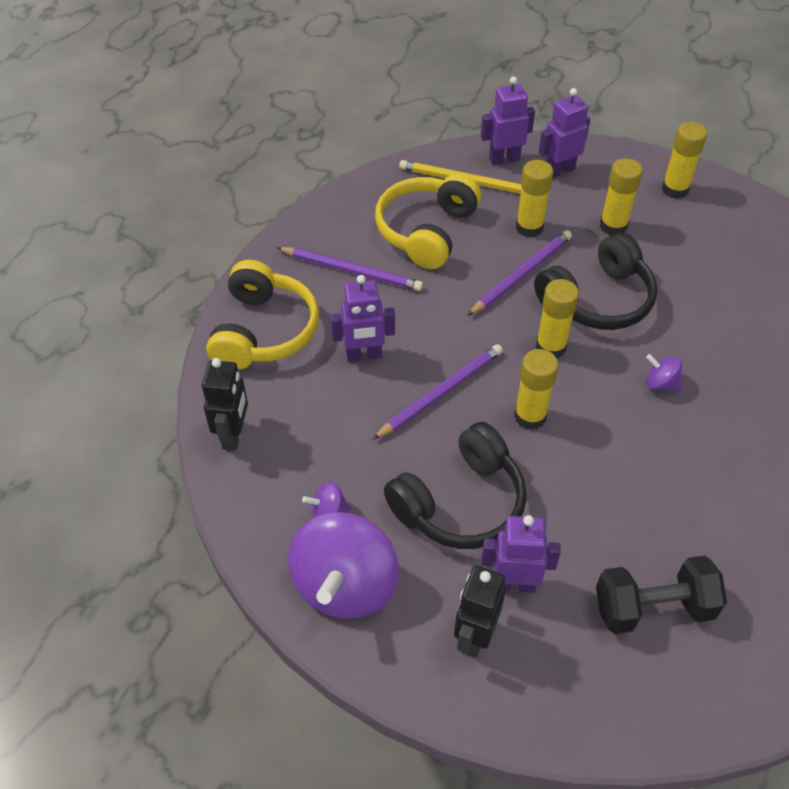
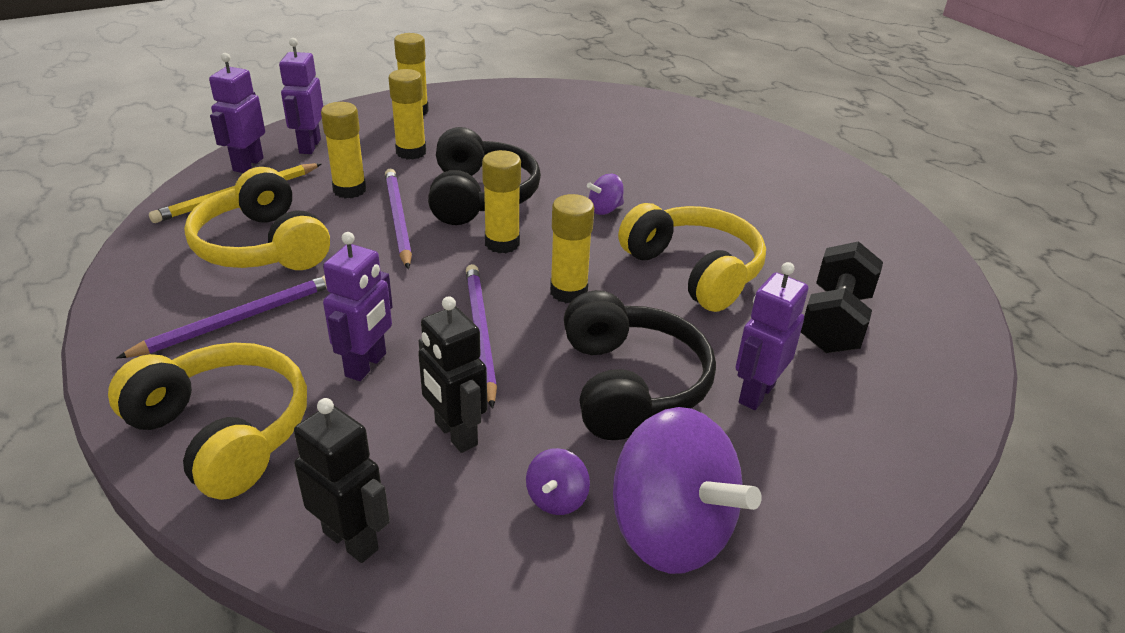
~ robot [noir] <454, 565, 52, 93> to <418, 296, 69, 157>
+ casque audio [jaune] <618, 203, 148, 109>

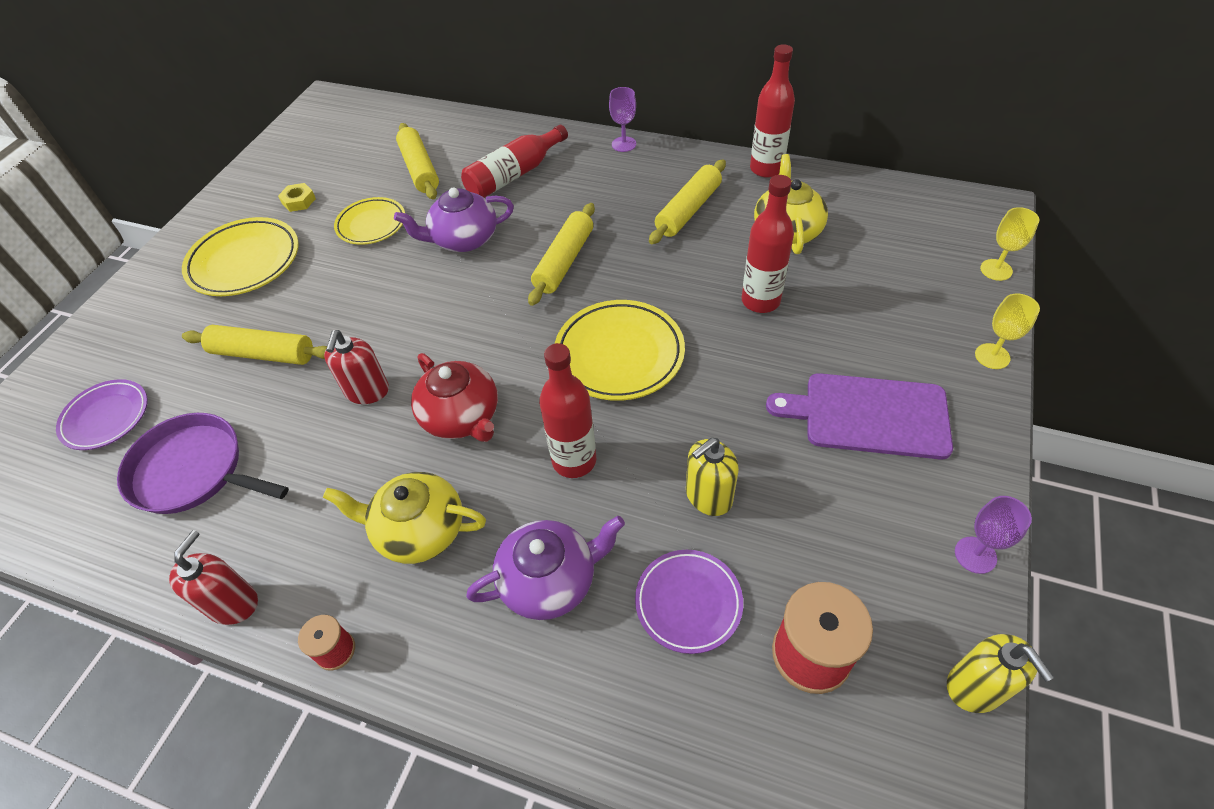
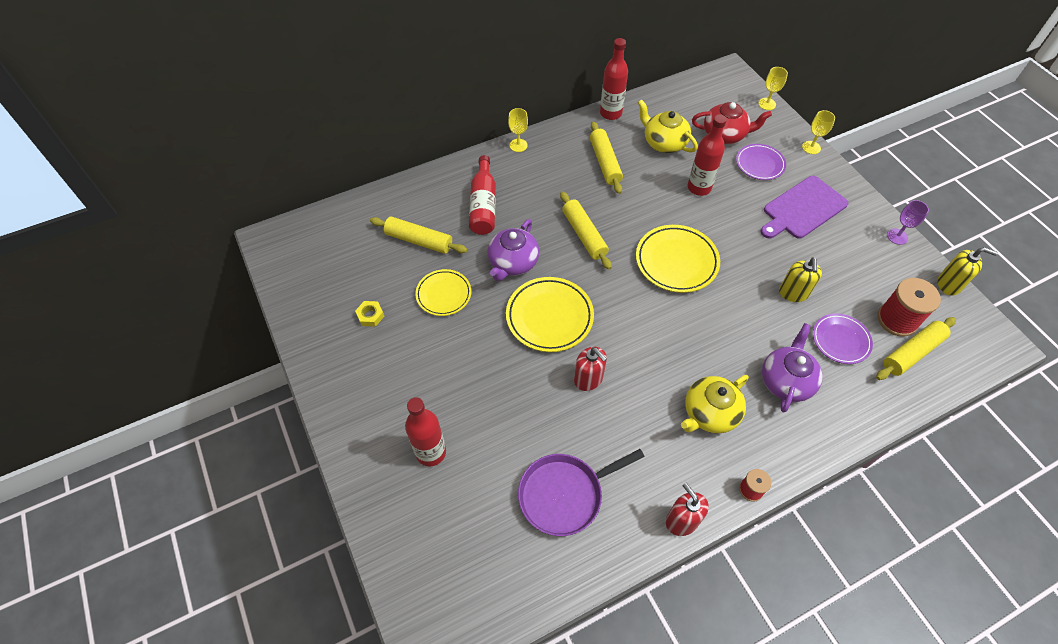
~ verre à pied [violet] <609, 87, 27, 65> to verre à pied [jaune] <508, 108, 20, 44>
~ assiette [jaune] <182, 217, 117, 79> to <506, 277, 88, 75>
~ rouleau à pâtisserie [jaune] <182, 325, 145, 40> to <876, 317, 80, 63>
~ bouteille [rouge] <539, 343, 57, 135> to <405, 397, 41, 69>
~ théière [rouge] <411, 353, 87, 89> to <692, 102, 80, 42>
~ assiette [violet] <56, 379, 92, 71> to <736, 144, 50, 36>

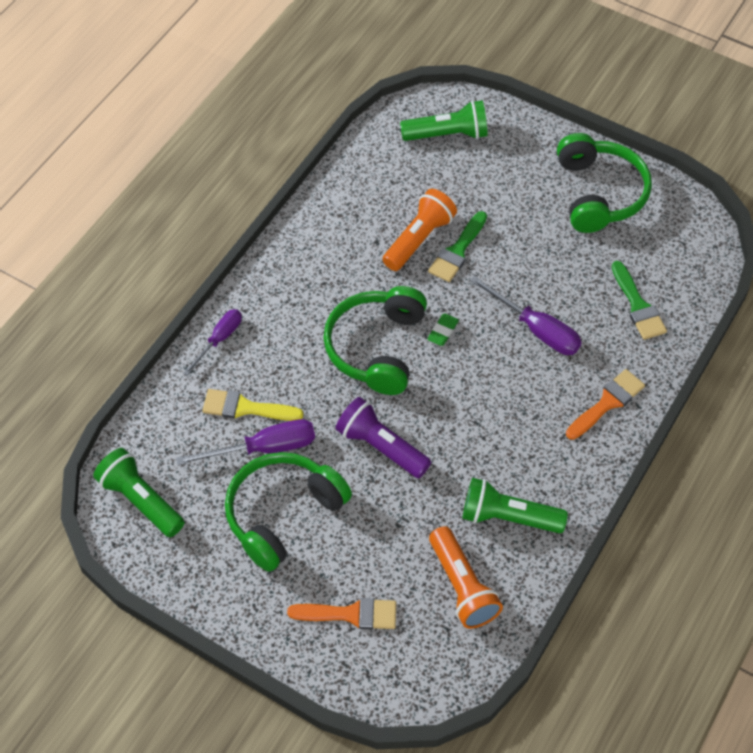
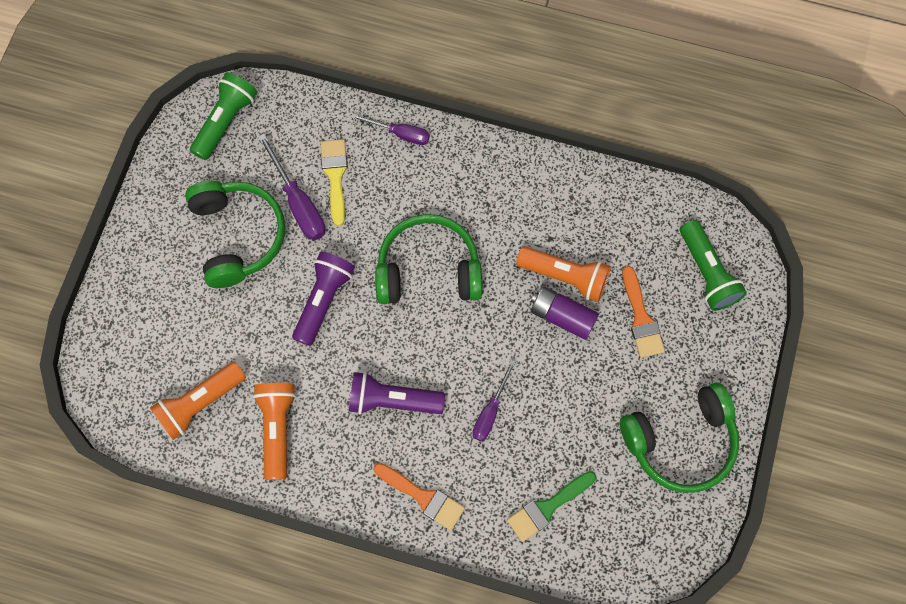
~ pinceau [vert] <428, 211, 59, 71> to pile [violet] <531, 286, 68, 54>
~ tournevis [violet] <469, 276, 113, 79> = <472, 360, 44, 81> x0.66
- gomme [vert] <427, 313, 32, 33>
~ casque audio [vert] <225, 452, 127, 120> = <185, 181, 100, 107> 45 degrees clockwise
~ lampe de poche [vert] <463, 478, 105, 55> to lampe de poche [orange] <253, 383, 43, 97>
~ pinceau [orange] <287, 598, 109, 31> to <622, 266, 43, 92>
+ lampe de poche [violet] <349, 372, 96, 43>

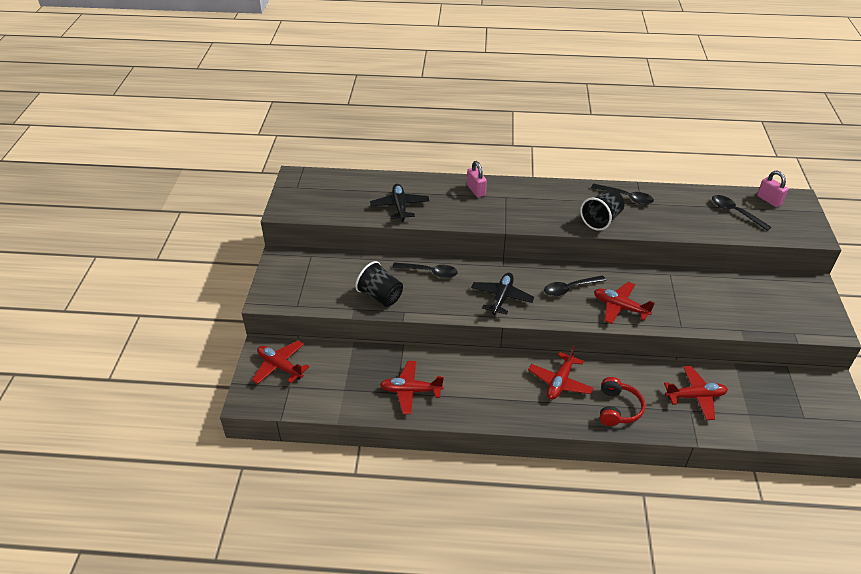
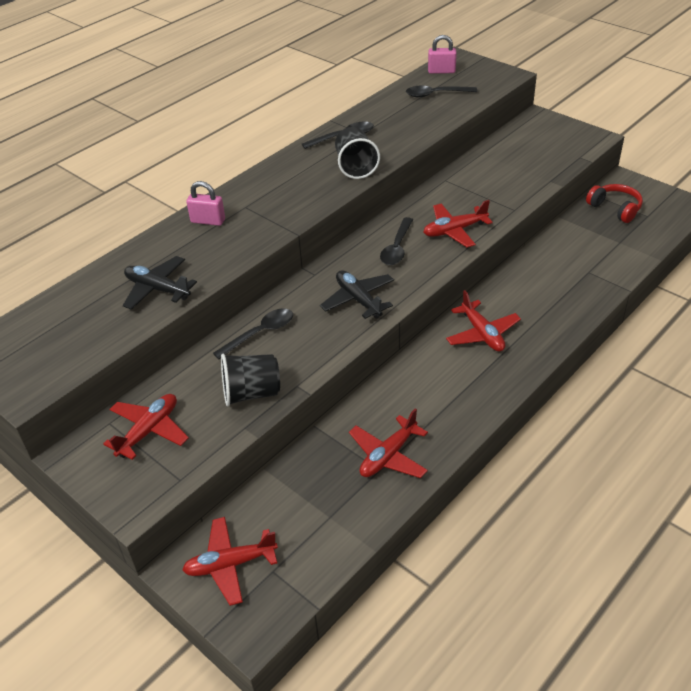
~ avion [rouge] <664, 366, 64, 54> to <103, 394, 86, 66>
~ casque audio [rouge] <600, 377, 45, 49> to <586, 184, 57, 39>

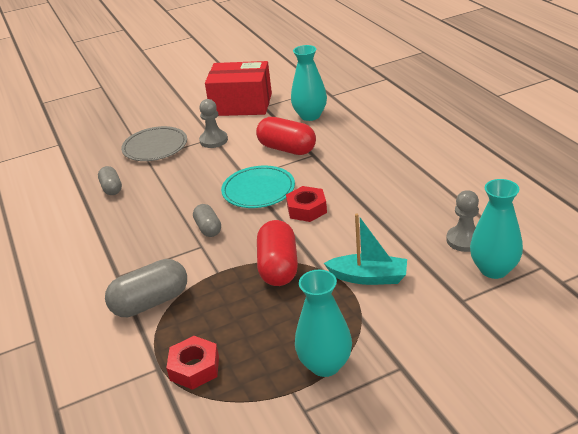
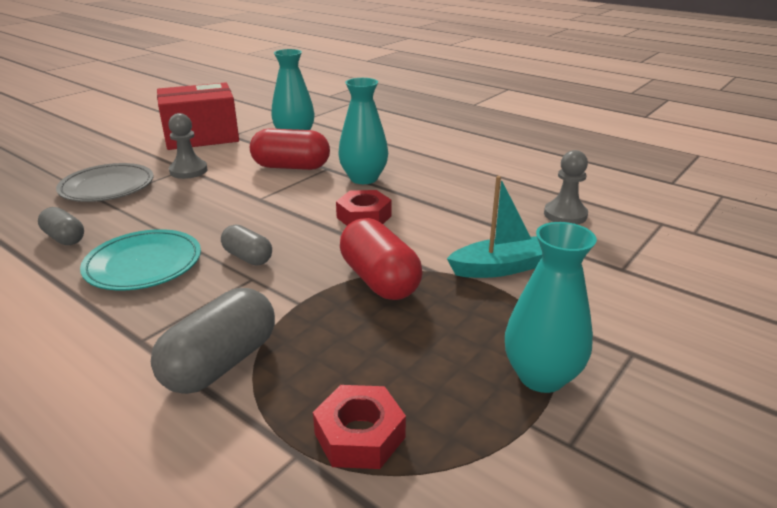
~ assiette [turquoise] <221, 166, 74, 42> to <80, 229, 121, 61>
~ vase [turquoise] <470, 179, 53, 100> to <338, 78, 50, 106>

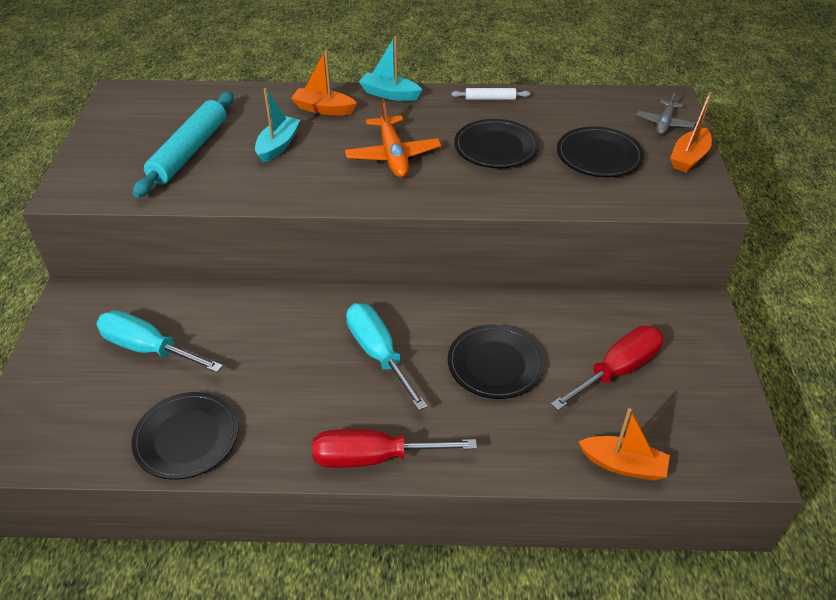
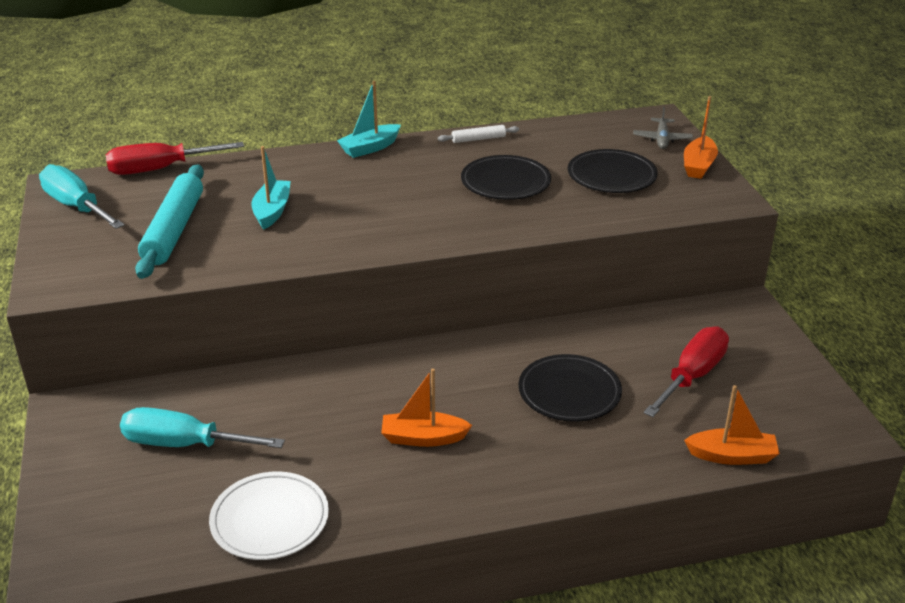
~ bateau [turquoise] <359, 36, 63, 65> = <337, 81, 64, 77> 45 degrees counterclockwise
~ bateau [orange] <291, 50, 66, 65> to <381, 368, 91, 79>
- avion [orange] <345, 99, 96, 79>
~ tournevis [turquoise] <346, 303, 82, 108> to <39, 164, 85, 65>
~ assiette [noir] <131, 392, 108, 88> to assiette [blanc] <209, 472, 120, 88>
~ tournevis [rouge] <312, 429, 165, 39> to <106, 142, 138, 33>

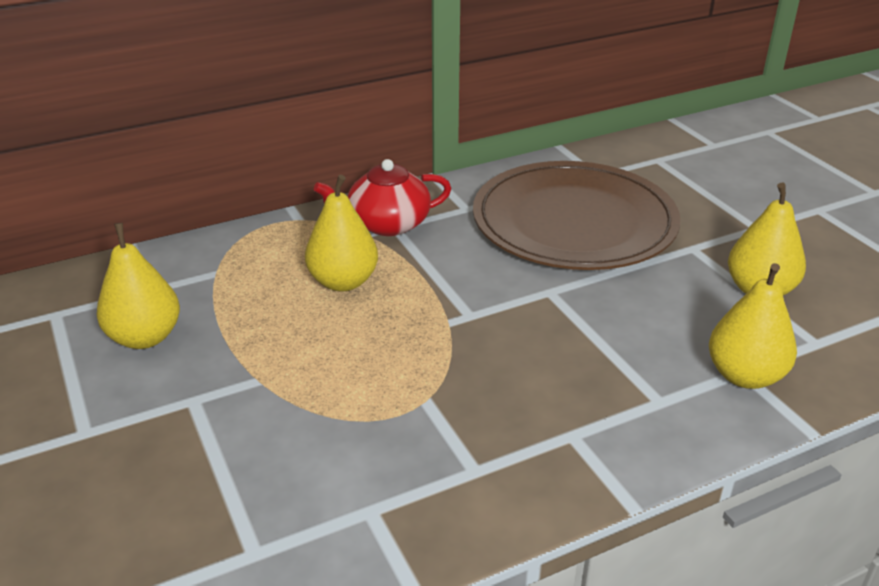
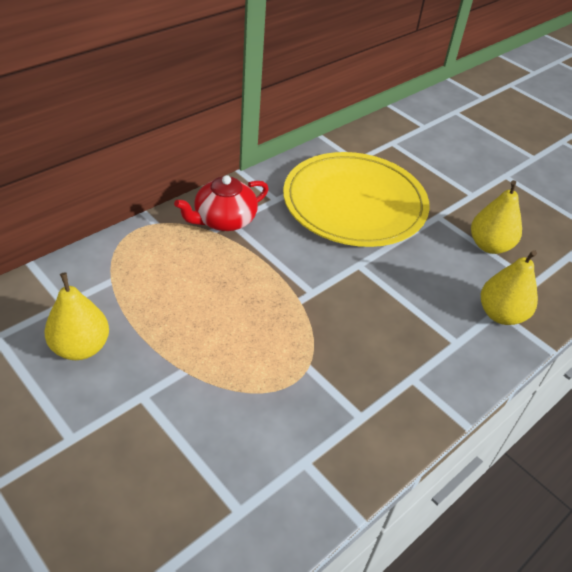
~ assiette [marron] <473, 161, 208, 109> to assiette [jaune] <283, 152, 147, 95>
- poire [jaune] <305, 175, 73, 117>

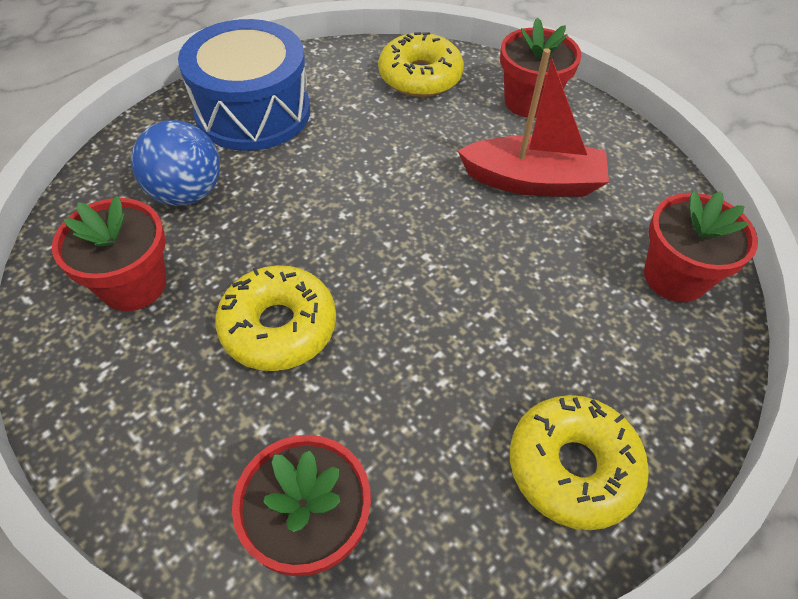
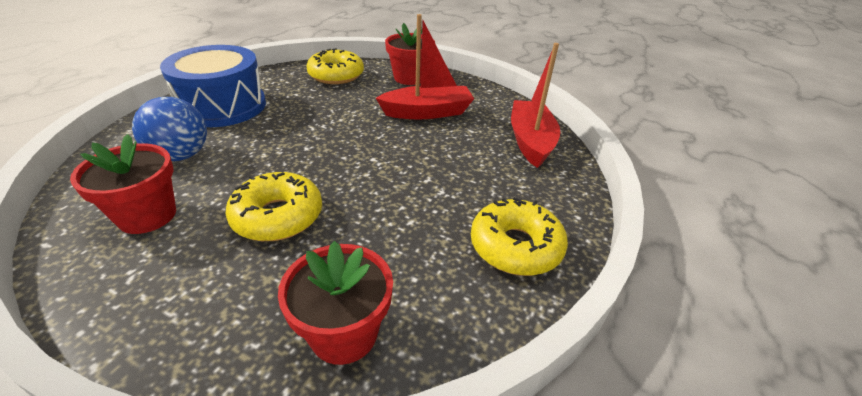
~ pot de fleurs [rouge] <644, 191, 114, 111> to bateau [rouge] <511, 43, 49, 125>

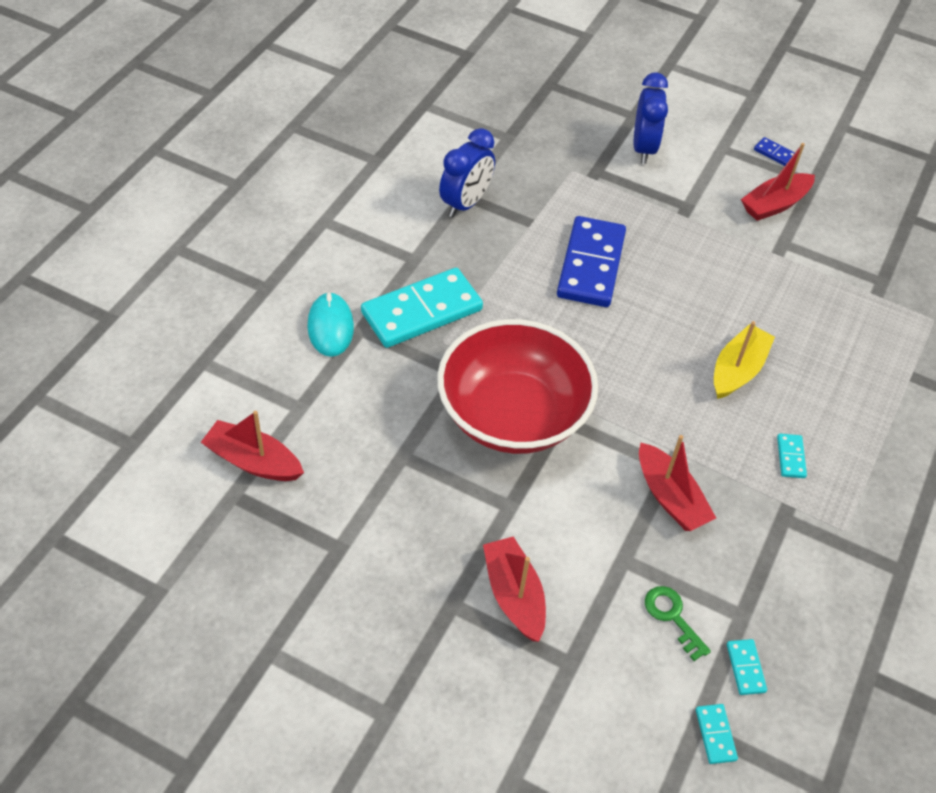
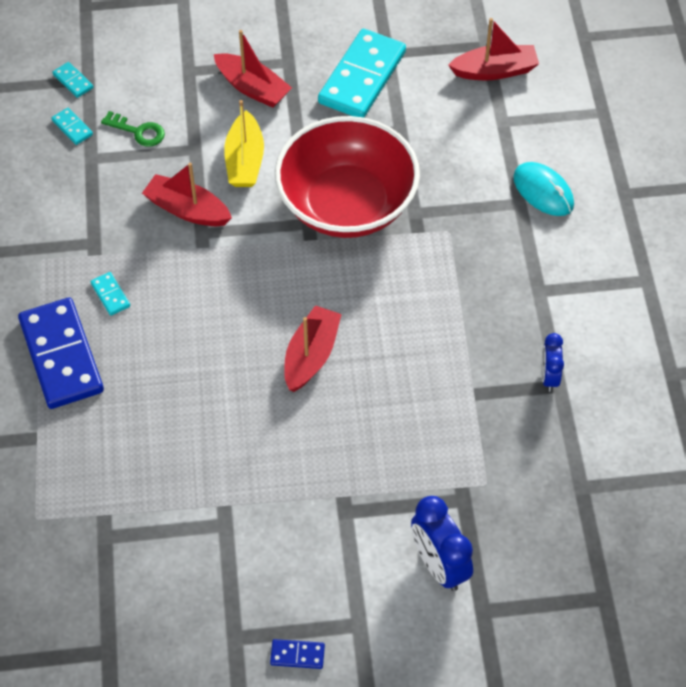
~ réveil [bleu] <439, 128, 56, 89> = <541, 333, 23, 59> x0.60
~ bateau [rouge] <741, 143, 74, 78> to <284, 305, 58, 87>
~ domino [bleu] <557, 216, 69, 91> to <18, 297, 86, 112>
~ domino [turquoise] <361, 268, 122, 80> to <318, 29, 88, 88>
~ bateau [jaune] <714, 321, 61, 78> to <224, 100, 40, 87>

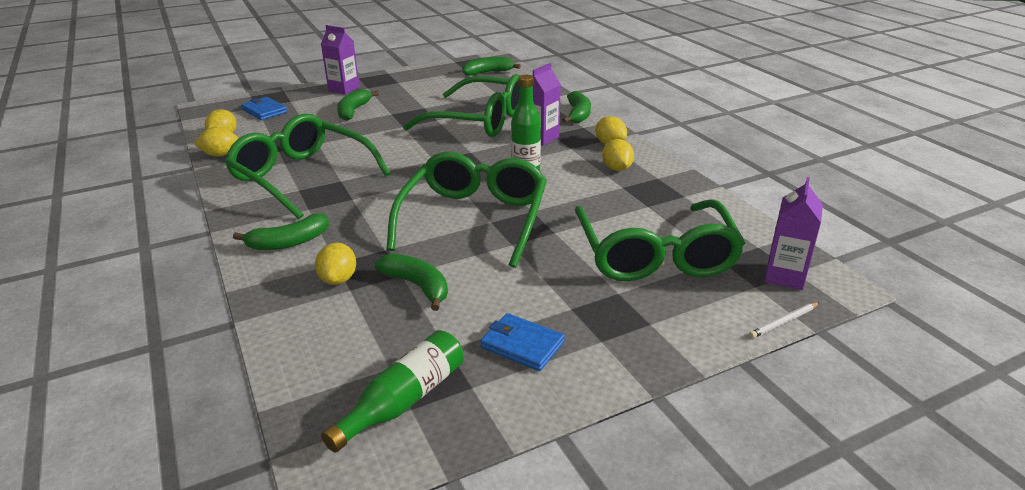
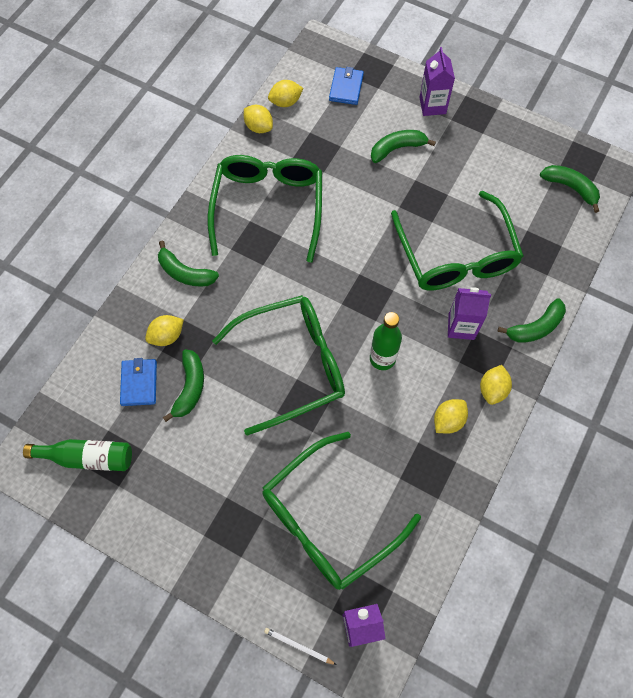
~ portefeuille [bleu] <480, 313, 85, 58> to <120, 358, 37, 48>

